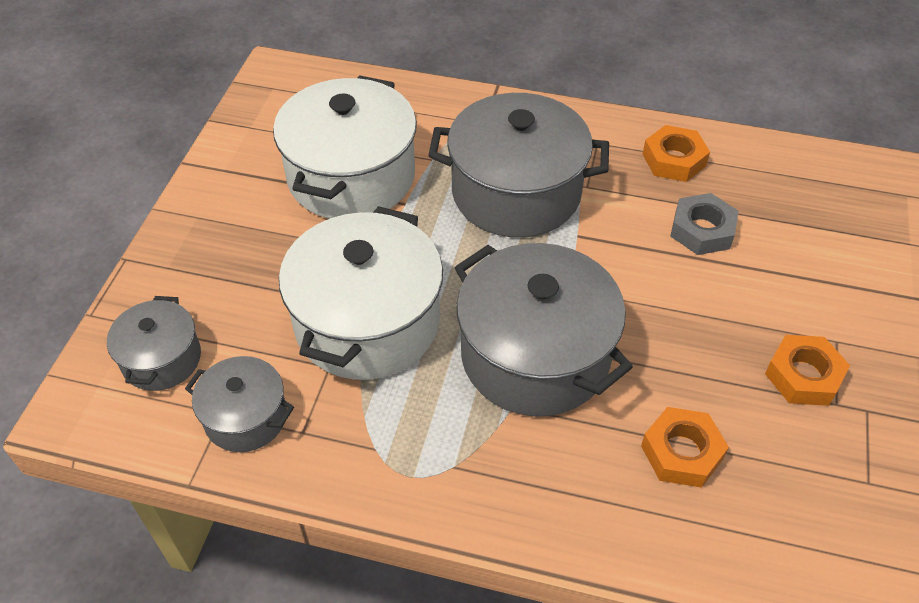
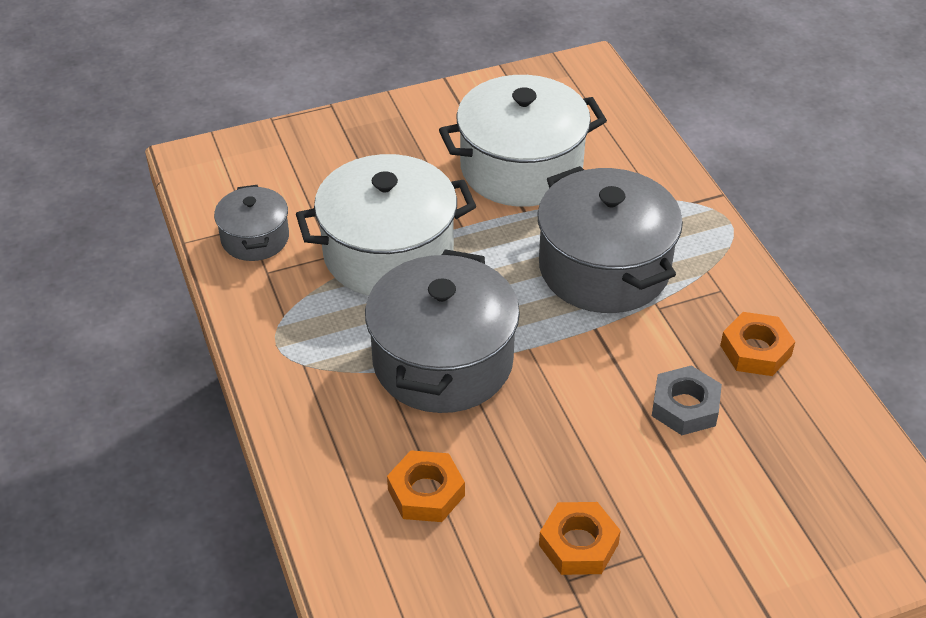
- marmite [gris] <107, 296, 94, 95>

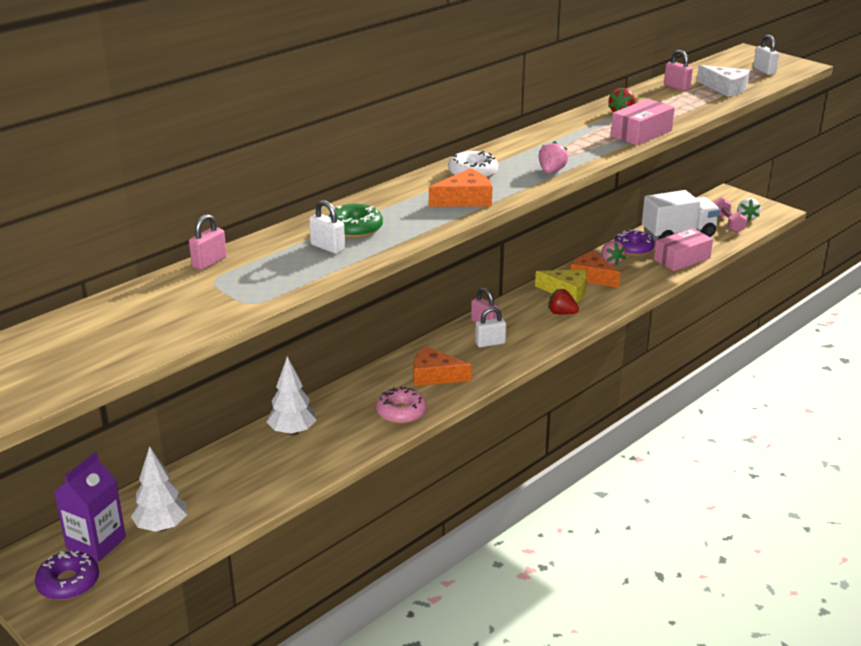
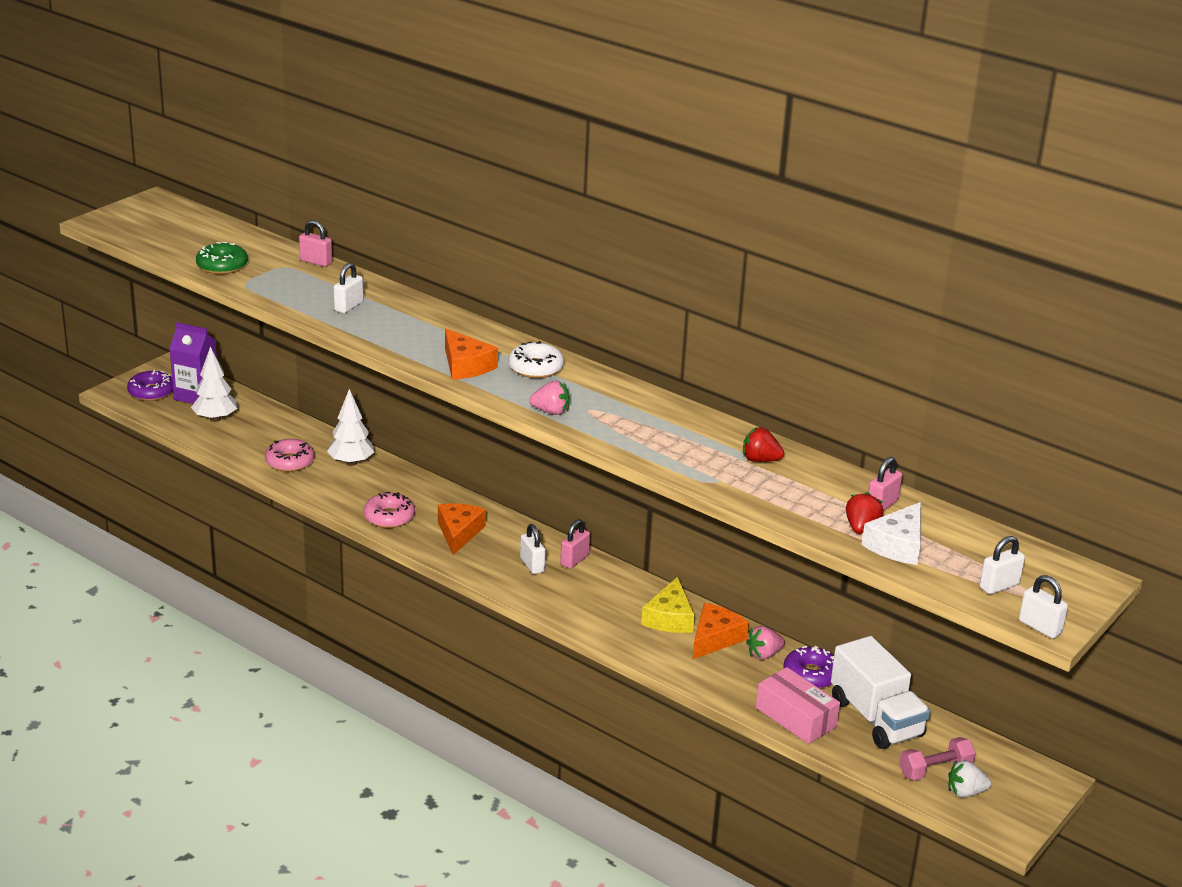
- boîte [rose] <611, 99, 64, 46>
~ beignet [vert] <328, 204, 55, 34> to <196, 242, 52, 32>
~ fraise [rouge] <548, 289, 31, 26> to <846, 492, 38, 42>
+ beignet [rose] <265, 439, 50, 33>
+ cadenas [blanc] <1019, 575, 49, 64>

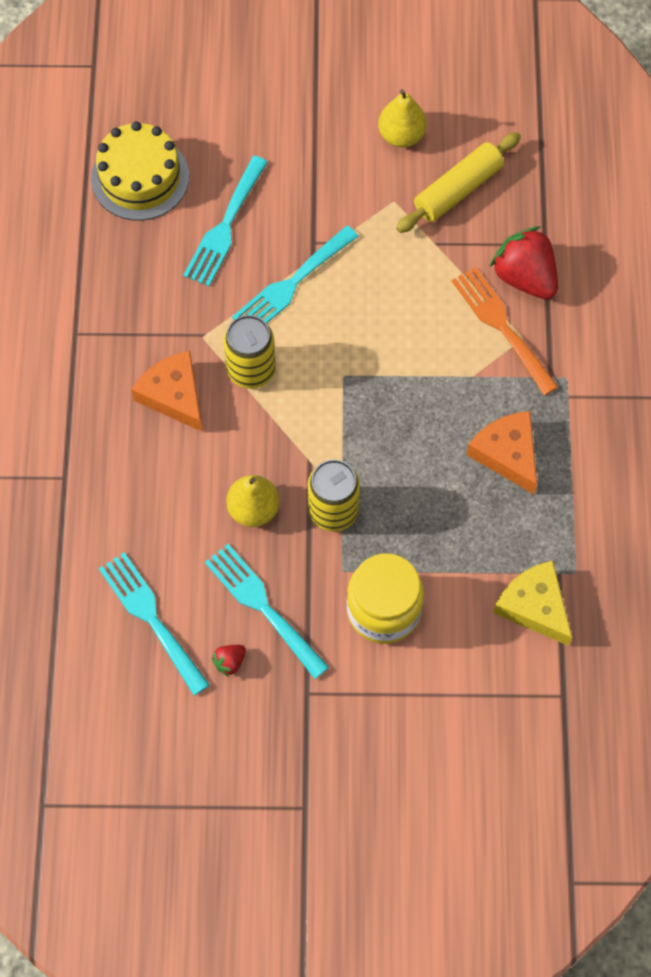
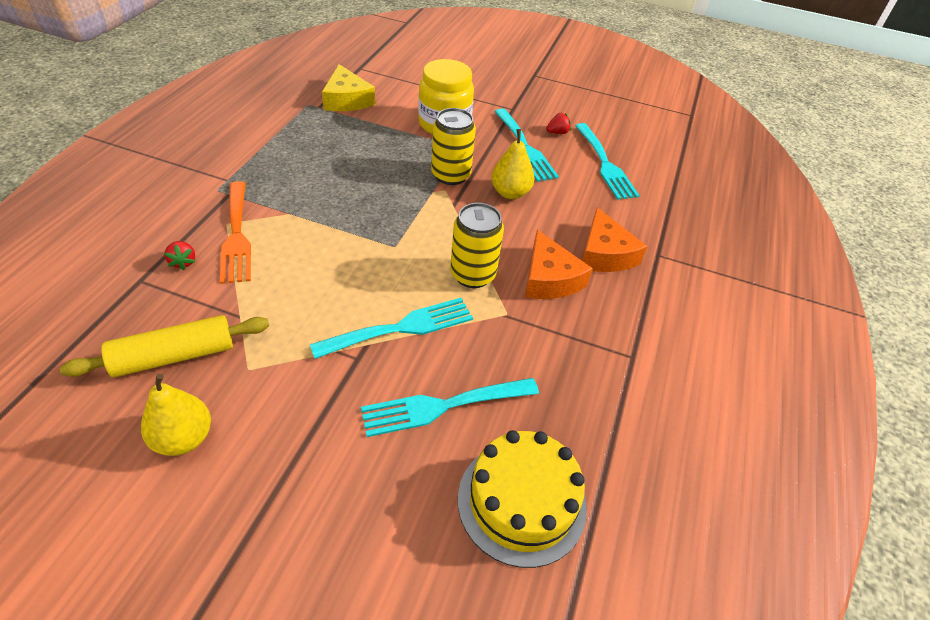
~ fourchette [turquoise] <183, 156, 85, 130> = <361, 378, 178, 59> 150 degrees counterclockwise
~ fraise [rouge] <490, 226, 68, 73> = <164, 241, 31, 29> x0.45
~ fromage [orange] <466, 411, 71, 83> to <582, 207, 66, 65>

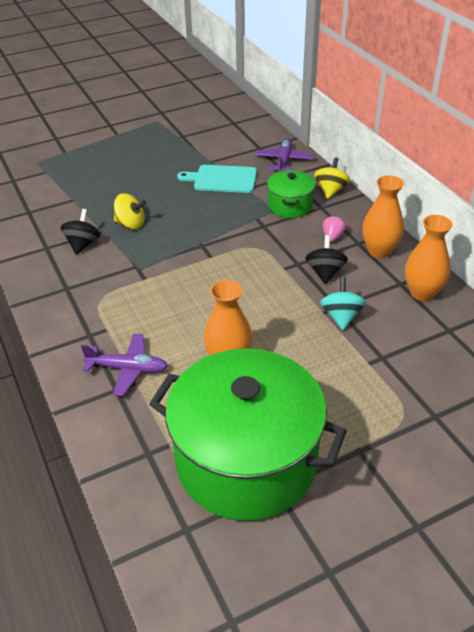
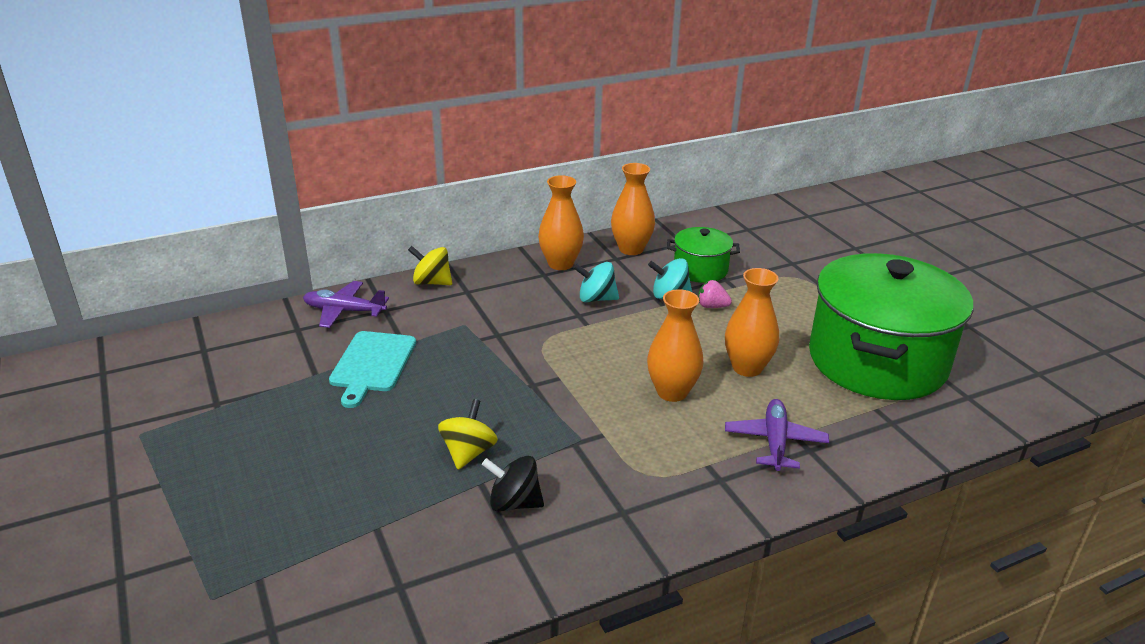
~ marmite [vert] <267, 170, 48, 48> to <667, 227, 73, 56>
~ fraise [rose] <323, 215, 23, 27> to <698, 280, 34, 28>
~ toupie [noir] <305, 235, 43, 49> to toupie [turquoise] <573, 262, 46, 41>
+ vase [orange] <647, 289, 57, 113>

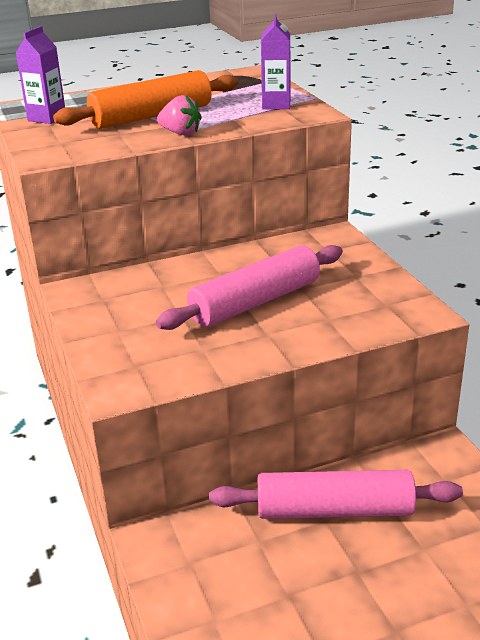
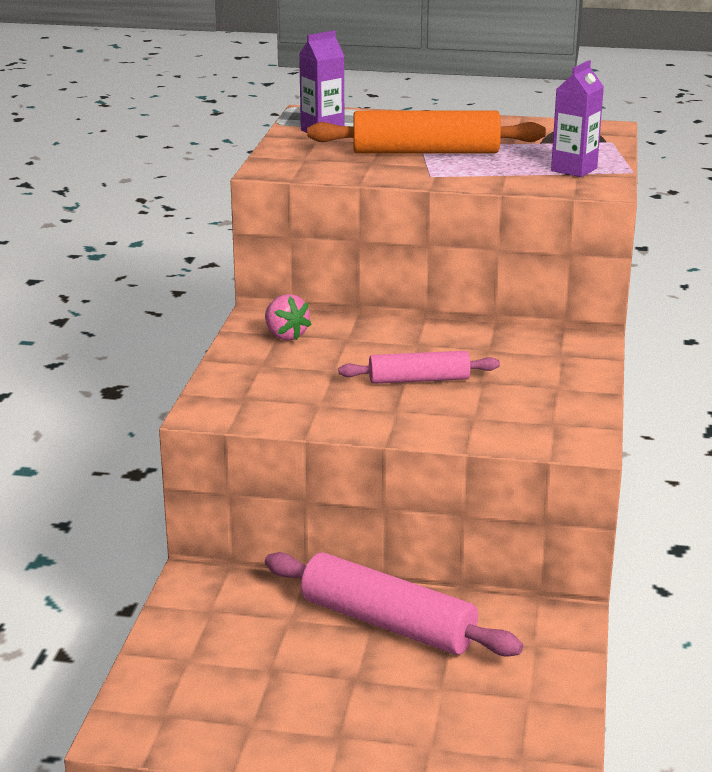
~ fraise [rose] <157, 95, 45, 41> to <265, 294, 47, 47>
~ rouleau à pâtisserie [rose] <156, 245, 187, 85> = <339, 351, 161, 33> x0.61

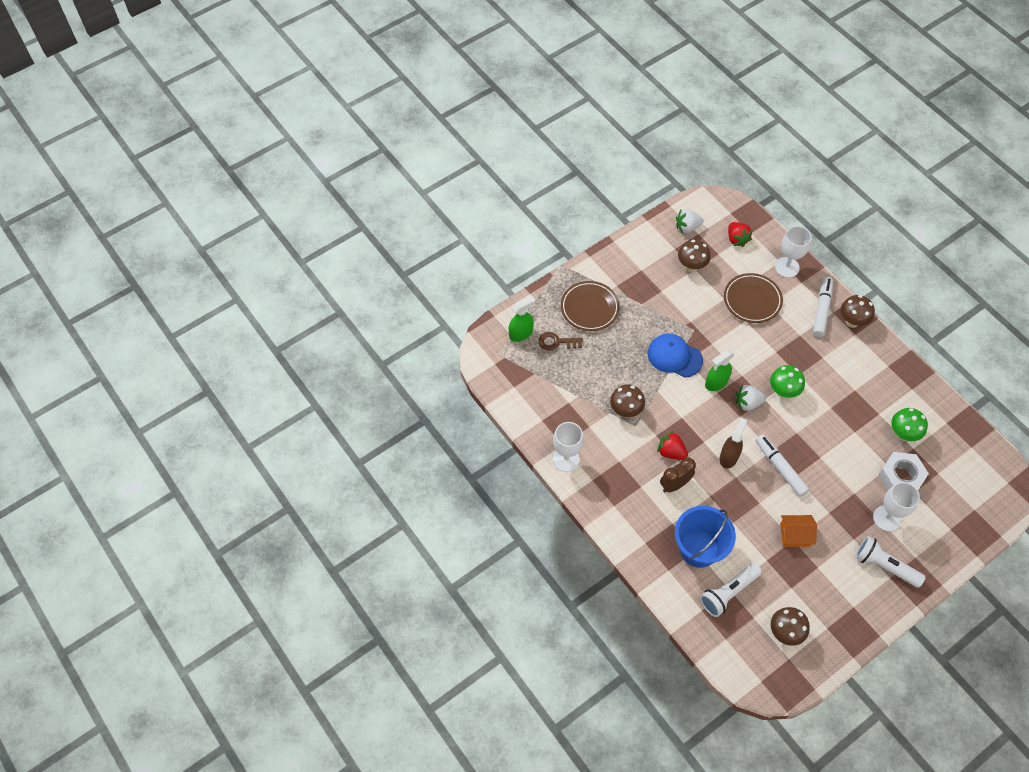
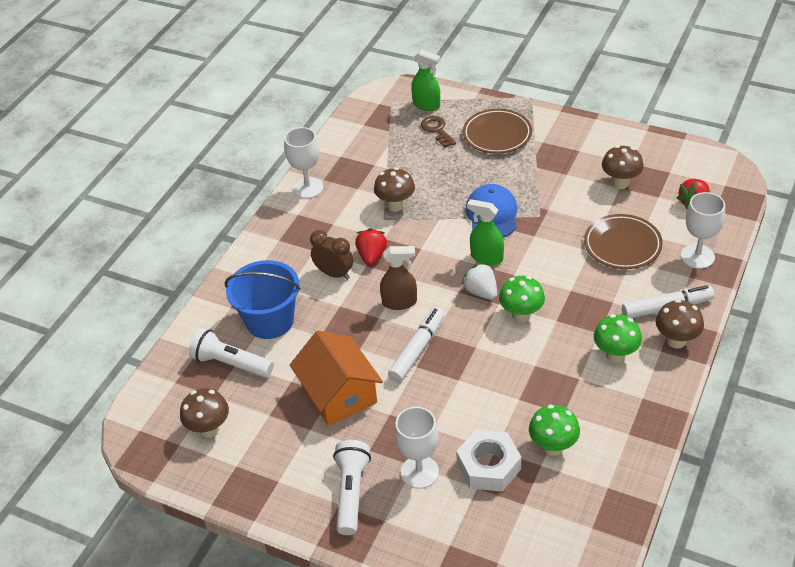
- fraise [blanc] <676, 209, 28, 25>
~ maison [orange] <780, 515, 37, 32> = <290, 331, 93, 95> x1.72
+ champignon [vert] <594, 314, 48, 49>

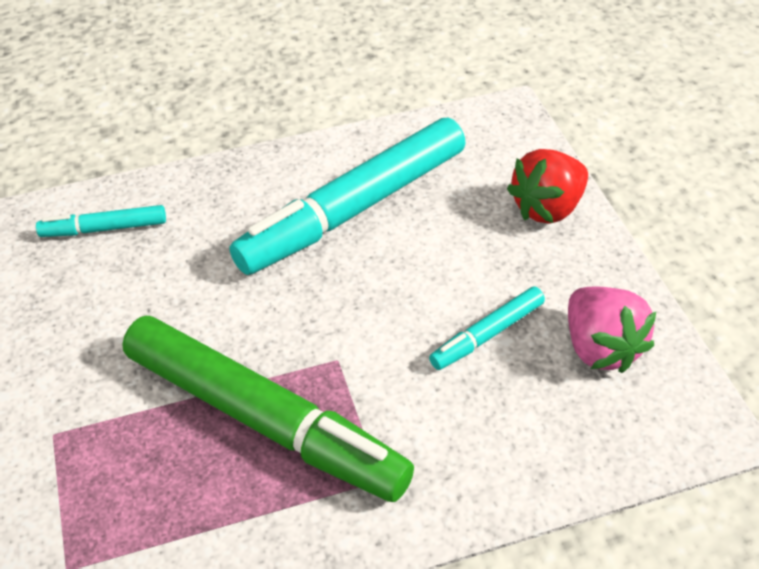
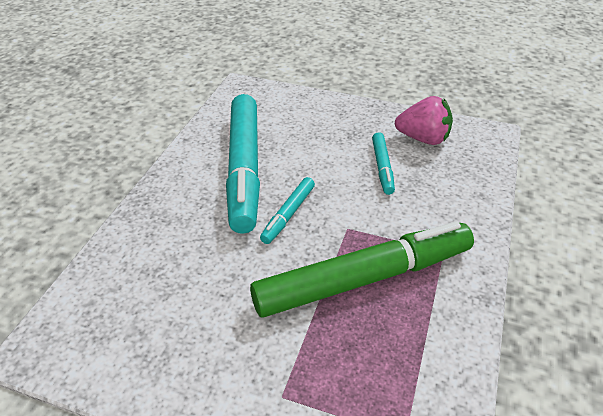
- fraise [rouge] <507, 149, 81, 75>
~ feutre [turquoise] <36, 205, 130, 32> to <260, 177, 55, 67>

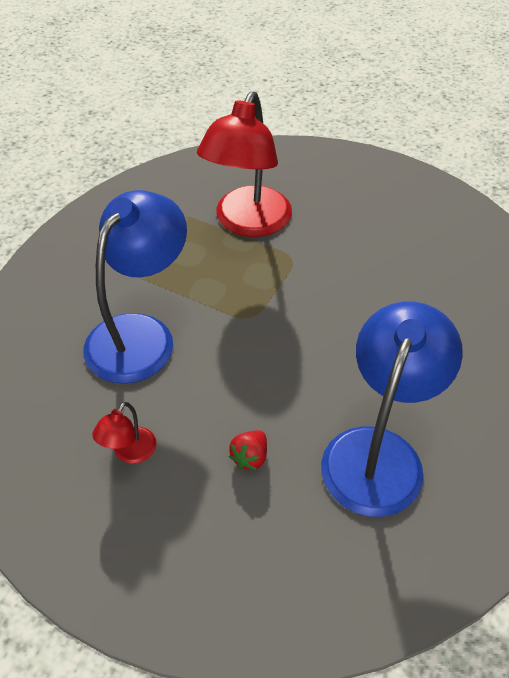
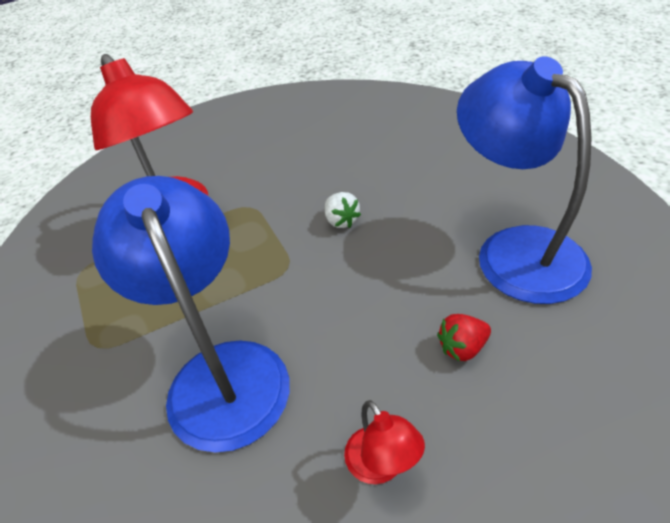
~ fraise [rouge] <229, 430, 38, 40> = <437, 314, 54, 48> 90 degrees clockwise
+ fraise [blanc] <324, 192, 37, 36>

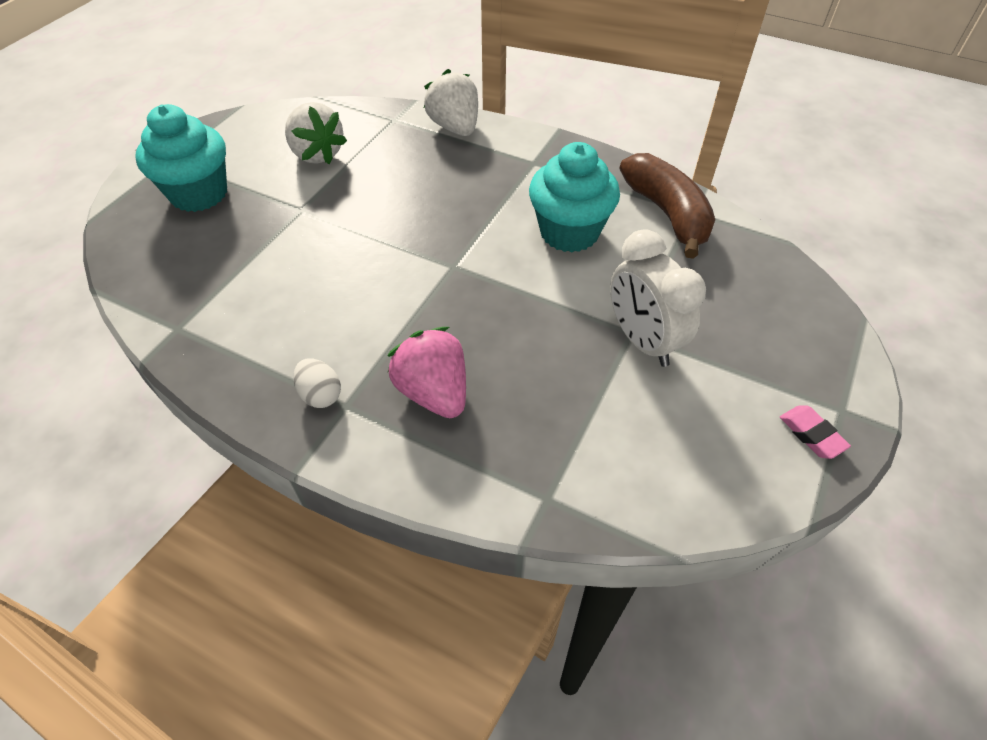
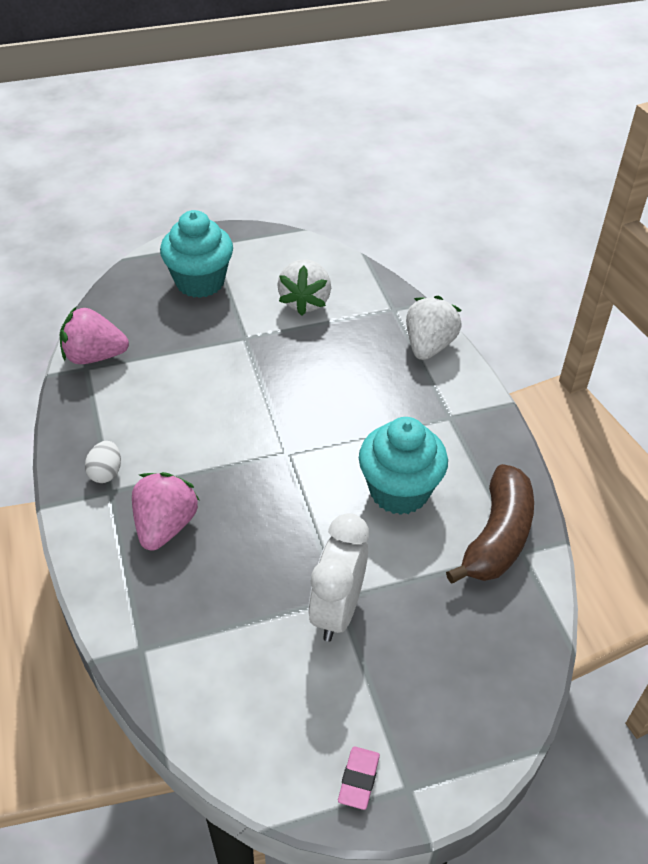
+ fraise [rose] <60, 307, 69, 57>

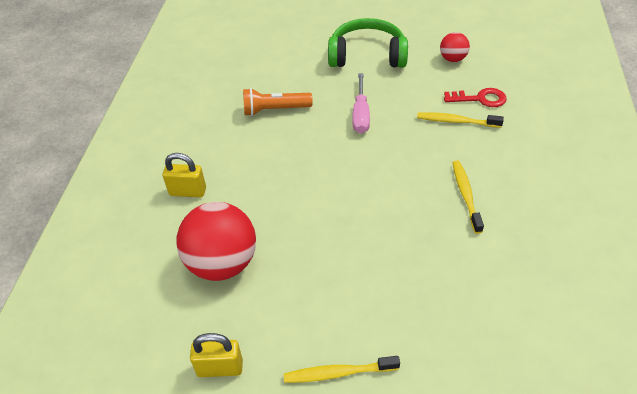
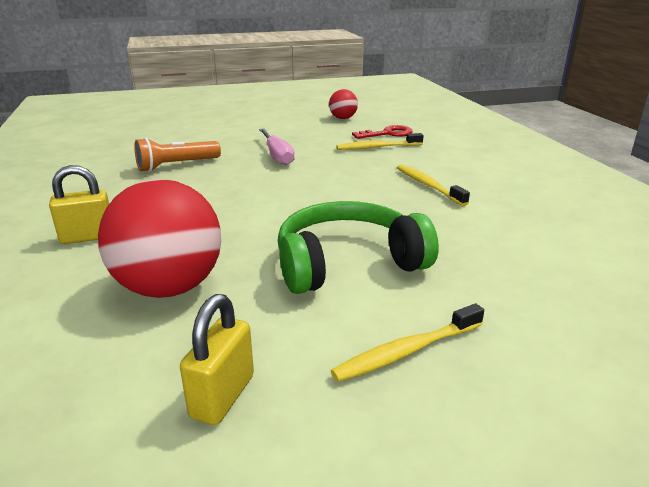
~ casque audio [vert] <328, 18, 80, 50> to <278, 201, 161, 93>
~ cadenas [jaune] <190, 333, 53, 44> = <180, 294, 74, 131> 45 degrees counterclockwise

